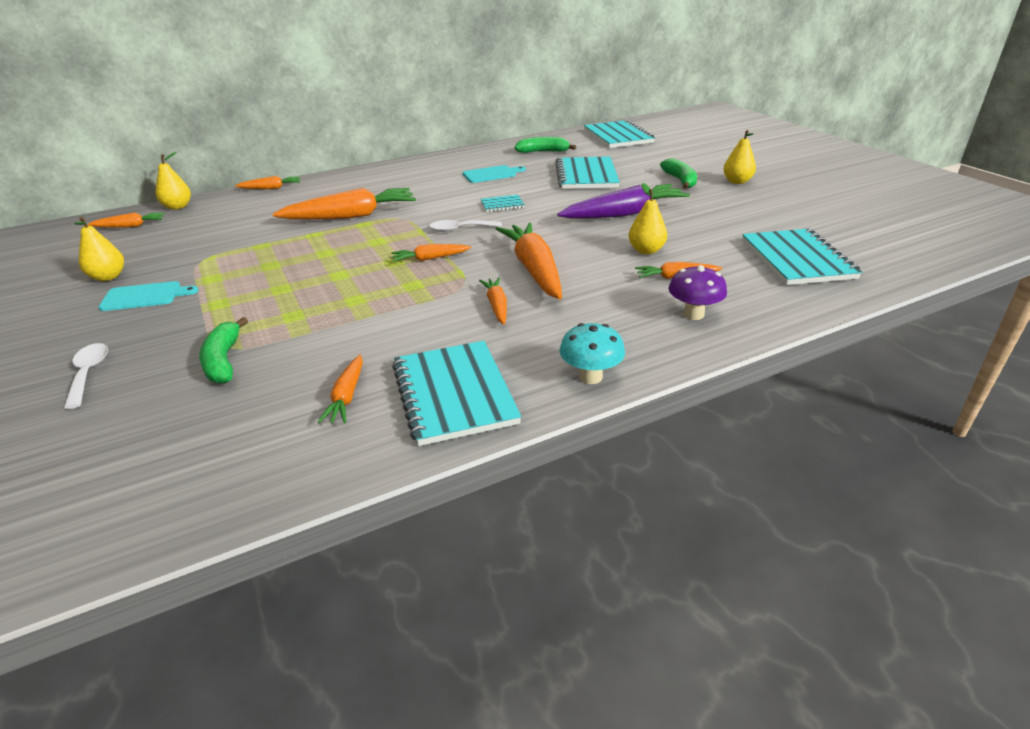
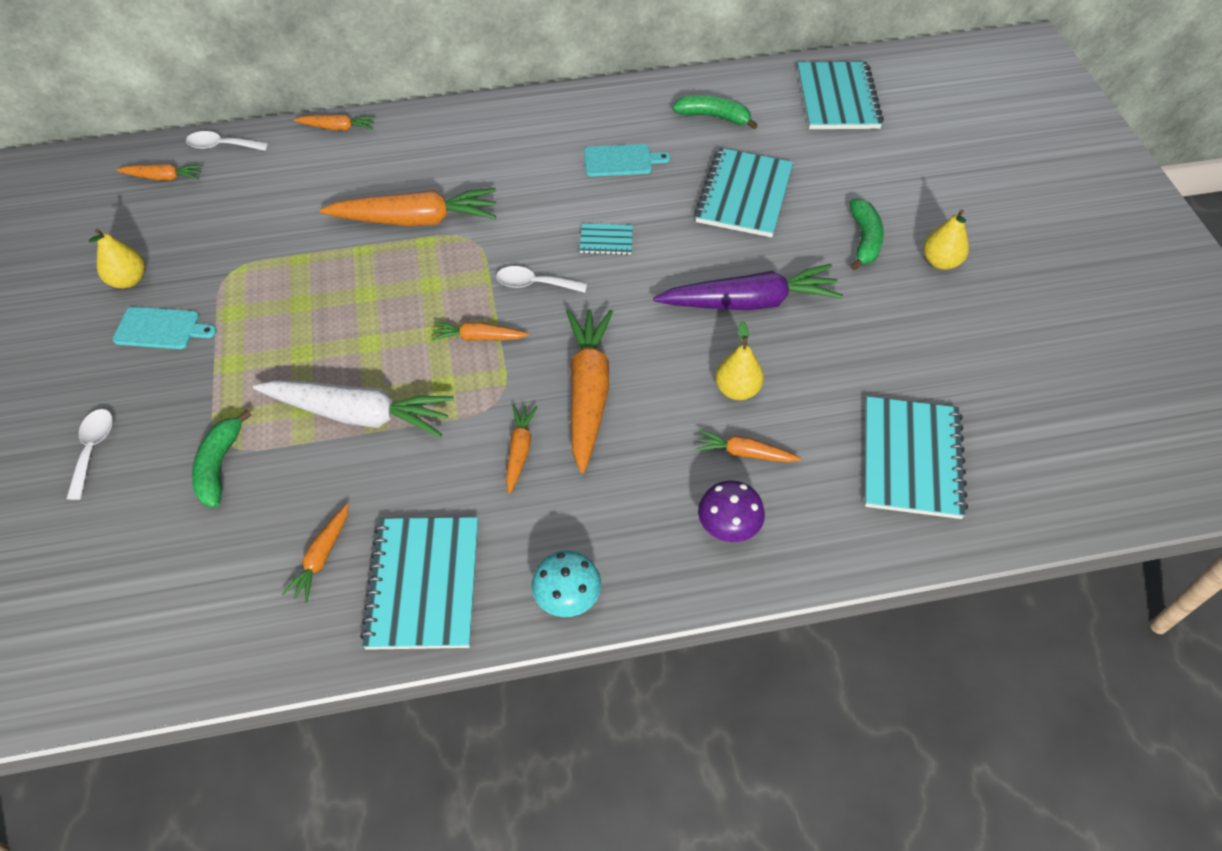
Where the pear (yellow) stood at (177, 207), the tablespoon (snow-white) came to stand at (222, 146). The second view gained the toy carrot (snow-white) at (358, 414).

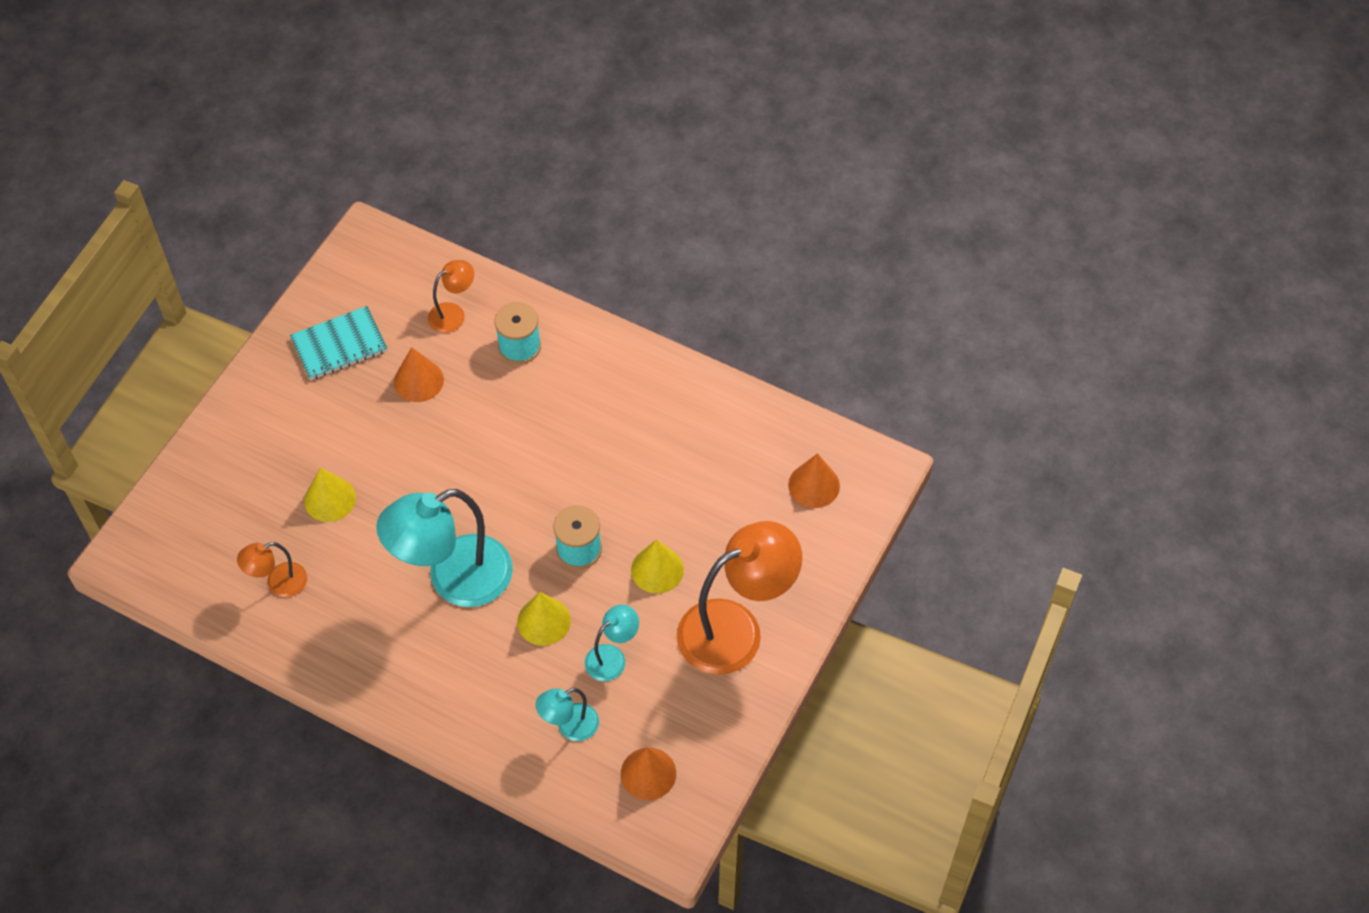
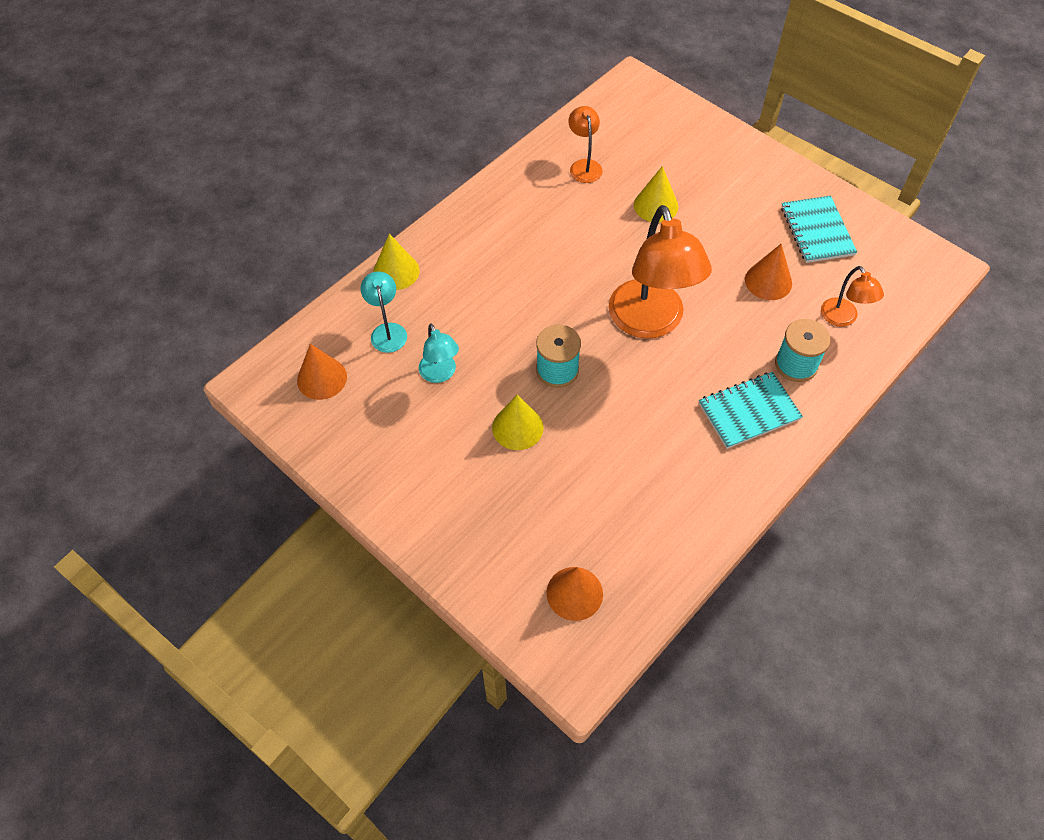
The second view lost the reading lamp (teal) at (454, 579). The reading lamp (orange-coloured) ended up elsewhere, having gone from (735, 629) to (650, 322). The solid cone (yellow) ended up elsewhere, having gone from (544, 621) to (396, 271). The second view gained the exercise book (teal) at (749, 412).

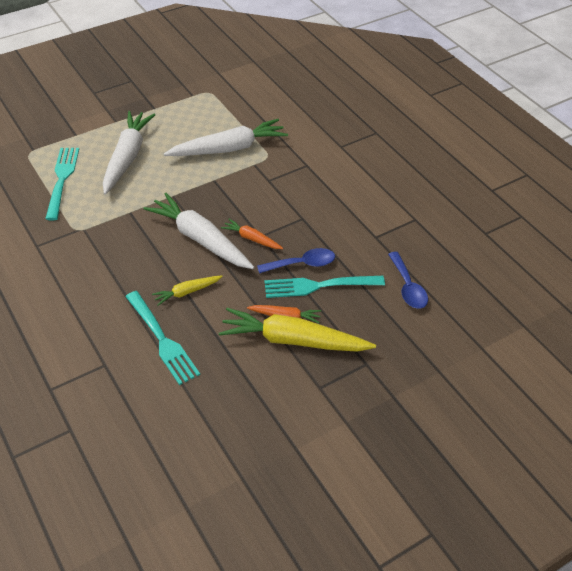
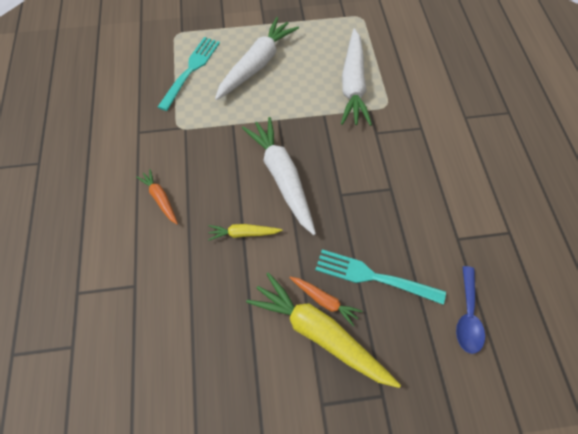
The toy carrot (snow-white) at (229, 148) ended up facing another way, 90 degrees clockwise from before. The toy carrot (orange-coloured) ended up elsewhere, having gone from (252, 239) to (160, 199). The second view lost the tablespoon (blue) at (302, 264). The second view lost the fork (teal) at (161, 339).

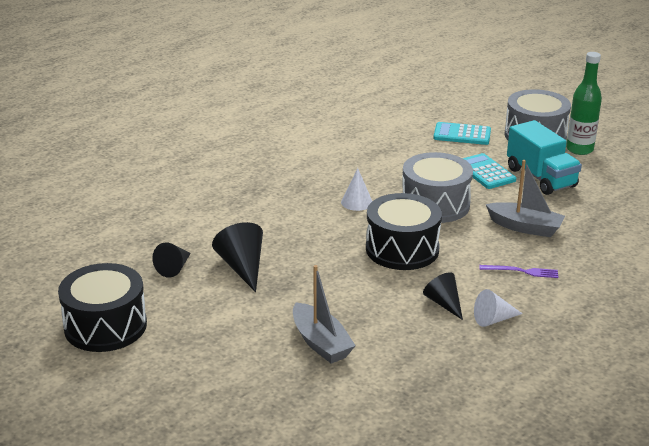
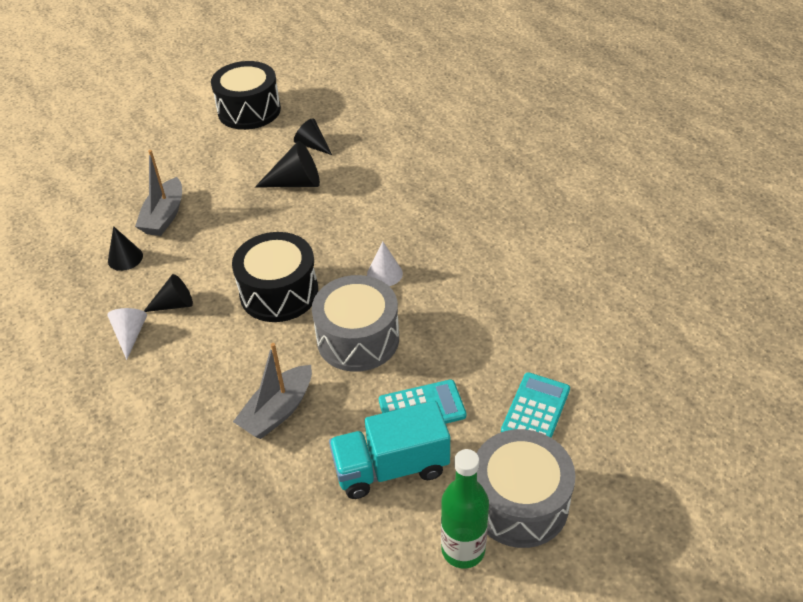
The sailboat (ash-grey) at (320, 343) ended up facing another way, 60 degrees counterclockwise from before. The second view lost the fork (royal purple) at (522, 271). The second view gained the solid cone (jet-black) at (125, 258).

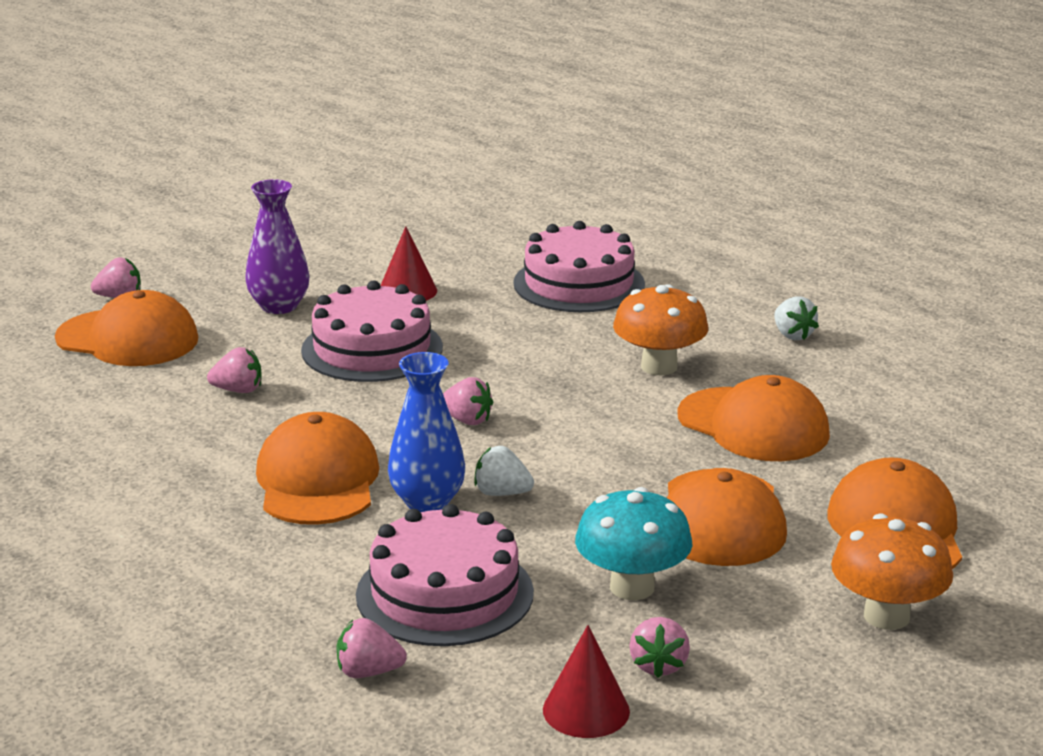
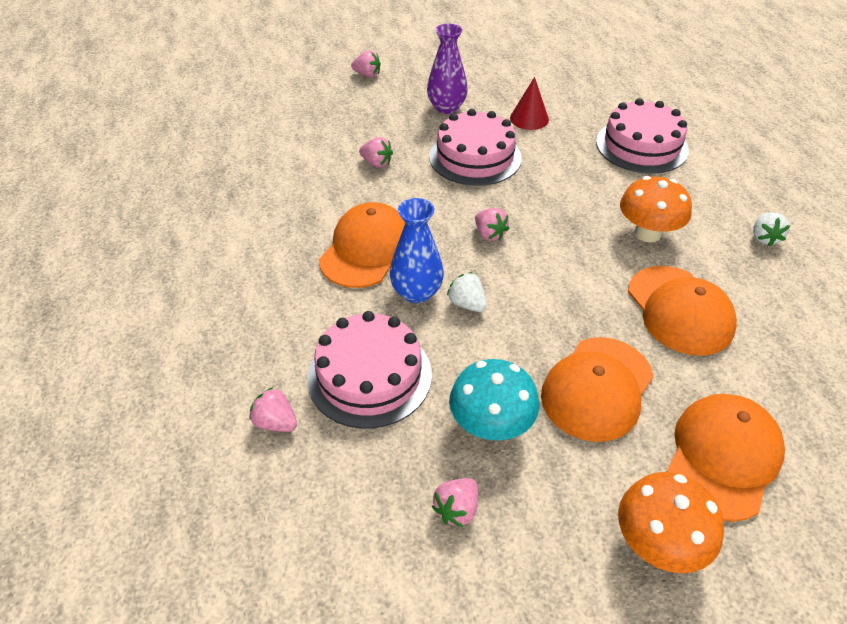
The second view lost the cap (orange-coloured) at (128, 339). The second view lost the solid cone (red) at (586, 710).

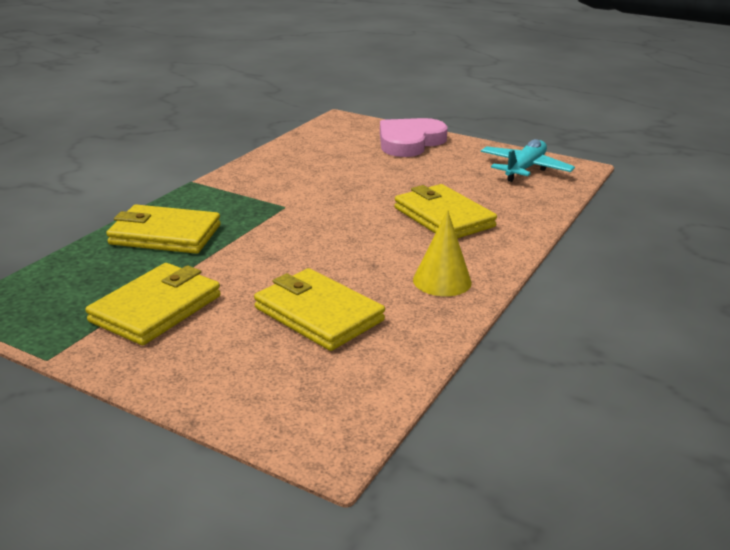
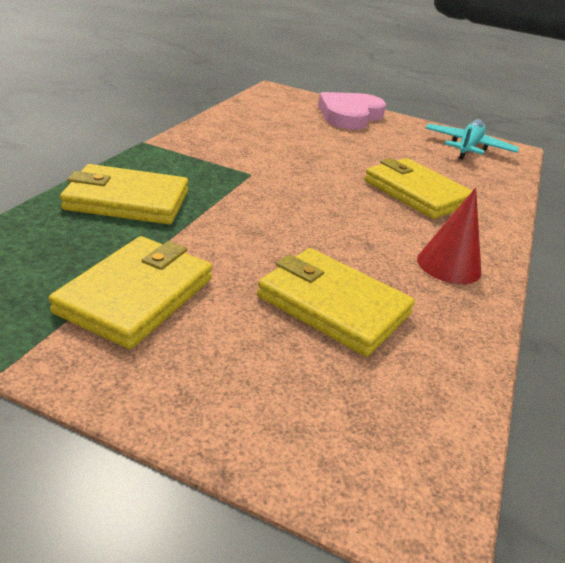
What was the solid cone (yellow) at (442, 281) turned into the solid cone (red) at (449, 265).

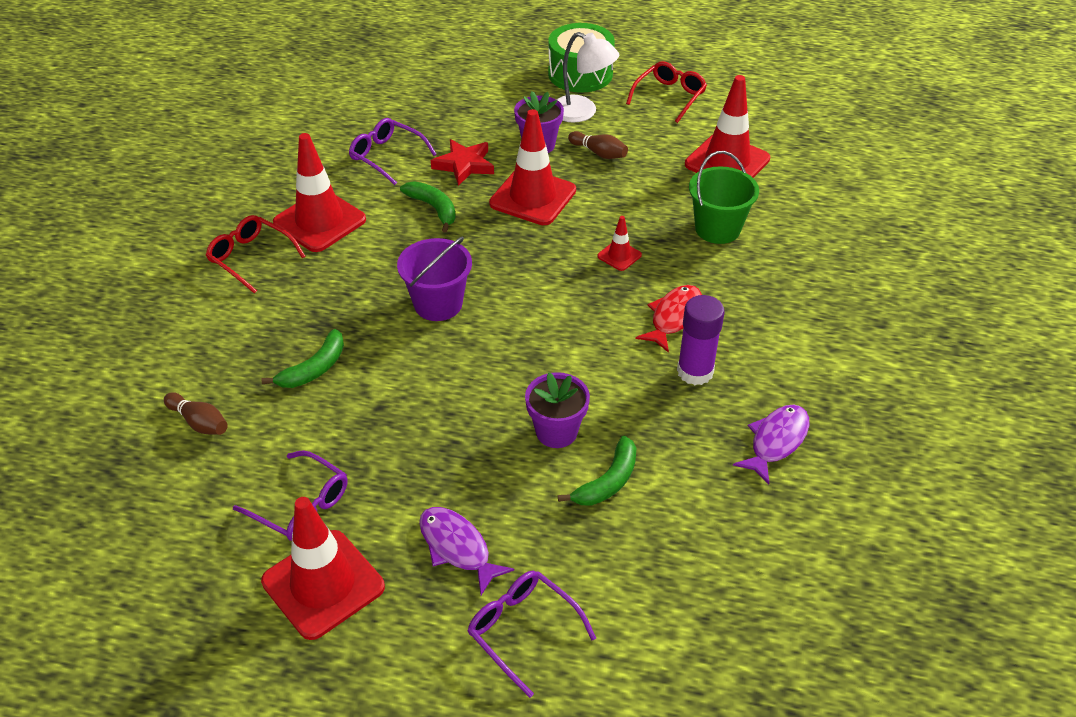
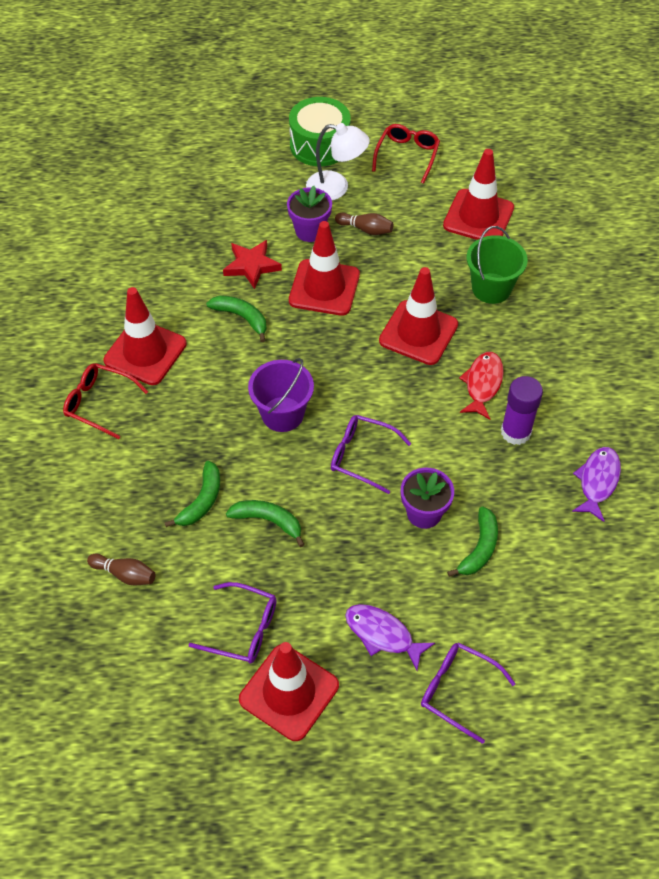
The eyeglasses (royal purple) ended up elsewhere, having gone from (387, 156) to (362, 456). The size of the road cone (red) at (619, 255) changed by a factor of 2.14. The second view gained the banana (emerald) at (268, 521).

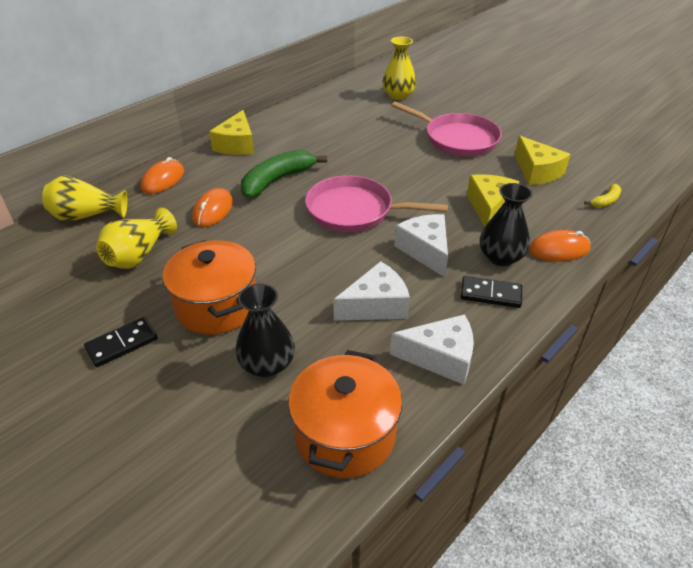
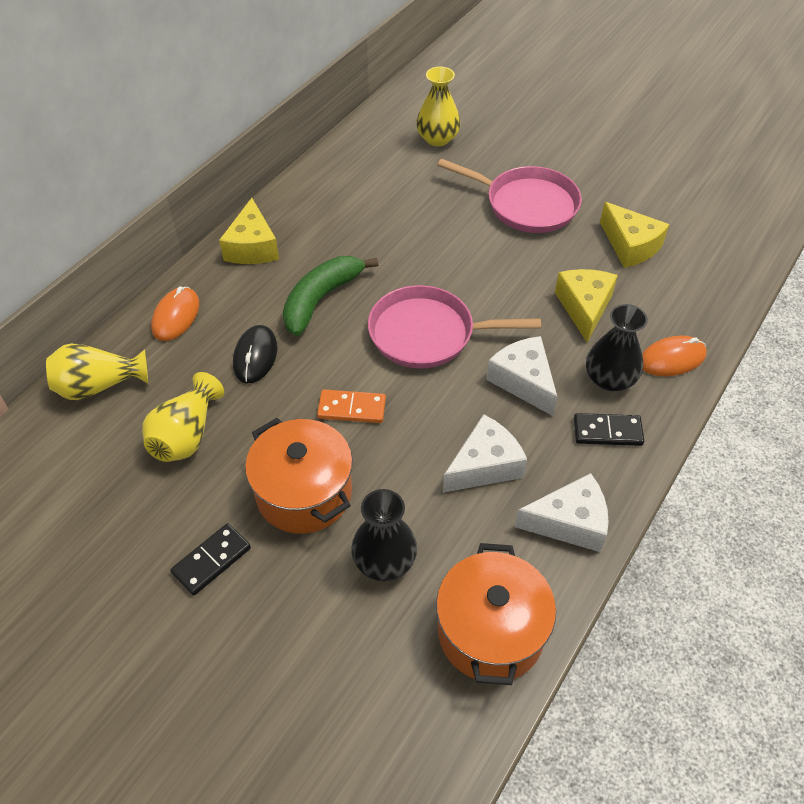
The second view lost the banana (yellow) at (605, 201). What was the PC mouse (orange-coloured) at (213, 210) turned into the PC mouse (jet-black) at (255, 356). The second view gained the domino tile (orange-coloured) at (352, 408).

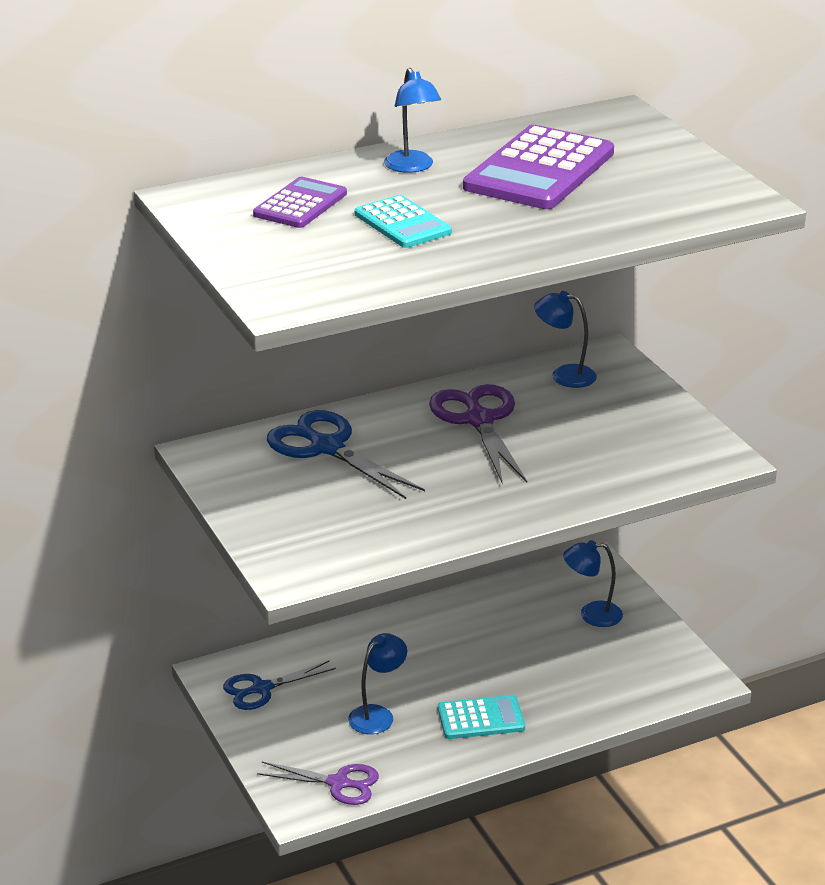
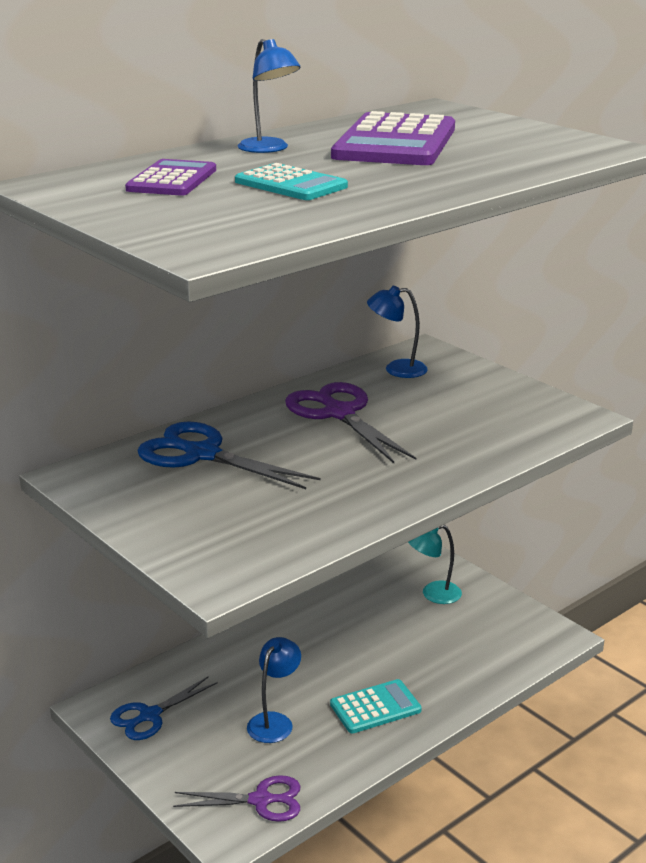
What was the reading lamp (blue) at (591, 614) turned into the reading lamp (teal) at (433, 594).

